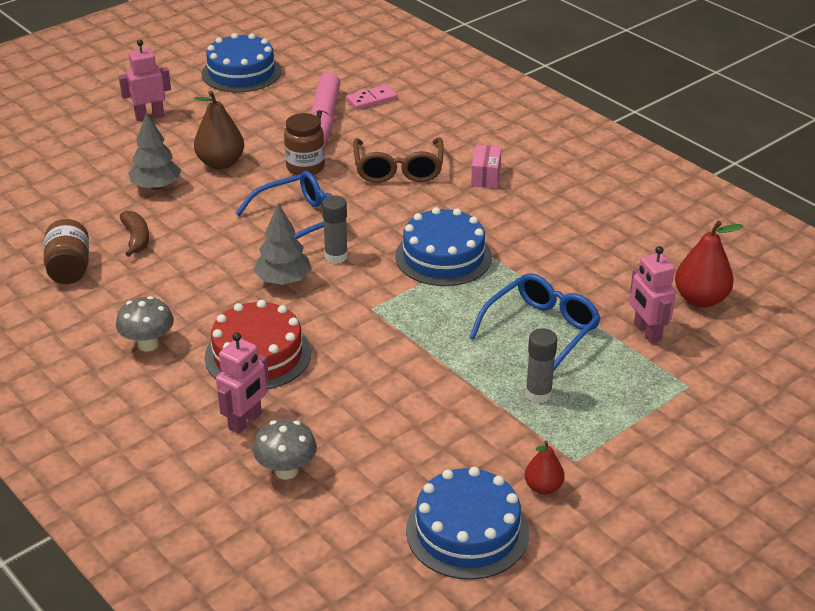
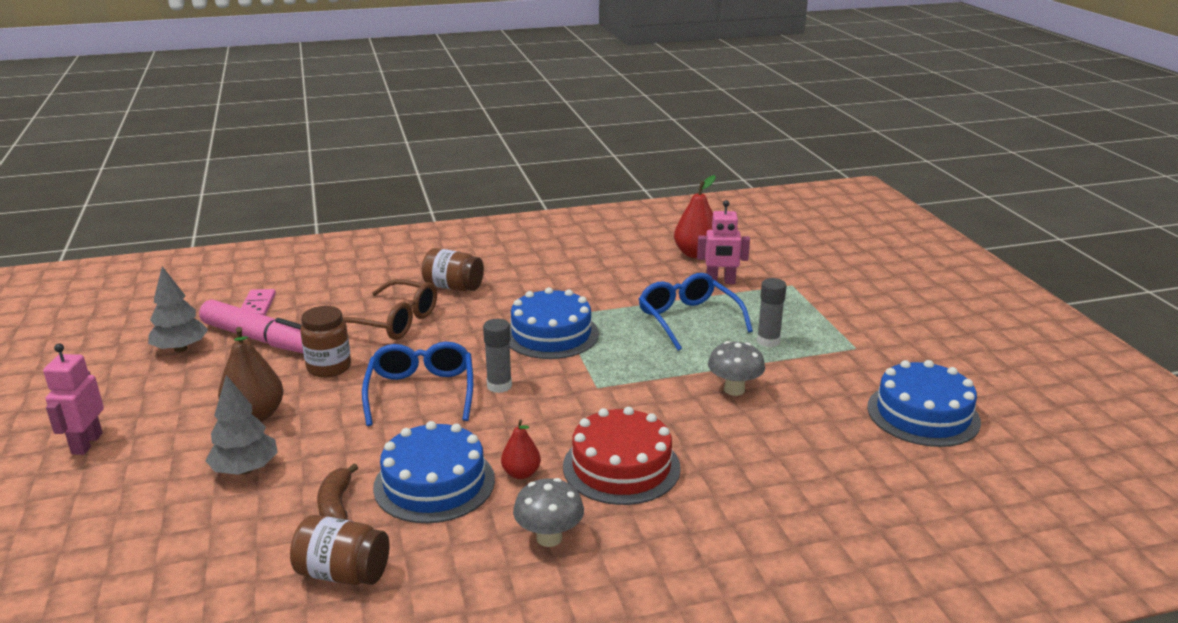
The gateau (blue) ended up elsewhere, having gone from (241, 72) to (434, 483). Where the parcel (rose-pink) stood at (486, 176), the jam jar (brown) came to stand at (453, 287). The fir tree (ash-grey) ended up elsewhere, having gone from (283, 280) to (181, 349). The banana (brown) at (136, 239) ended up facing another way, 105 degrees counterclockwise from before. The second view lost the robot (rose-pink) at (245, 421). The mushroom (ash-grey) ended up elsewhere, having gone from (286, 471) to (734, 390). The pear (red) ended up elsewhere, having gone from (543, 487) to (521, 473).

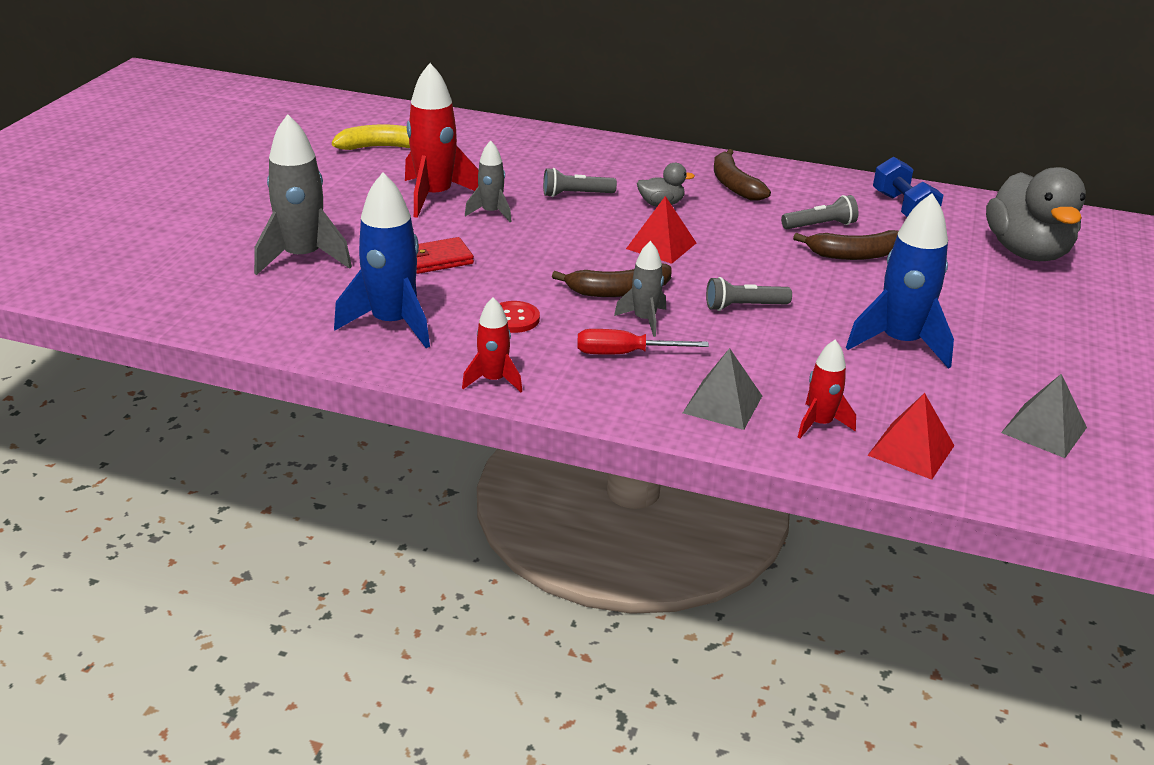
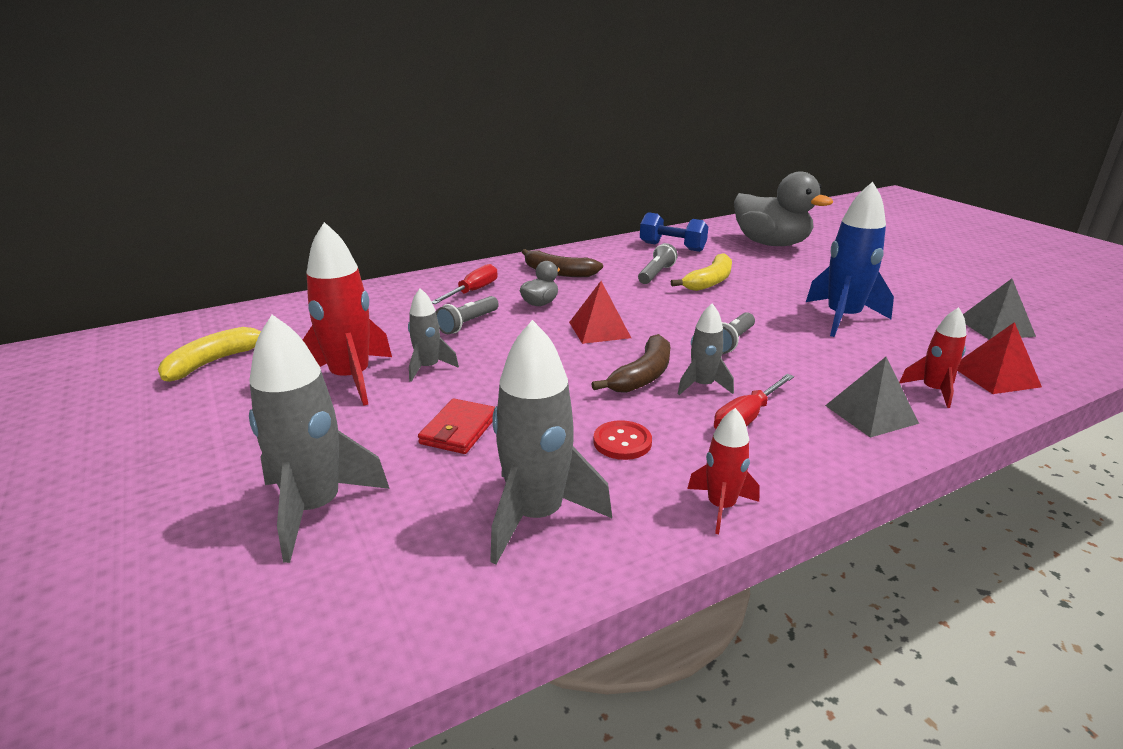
What was the rocket (blue) at (392, 323) turned into the rocket (ash-grey) at (536, 516). What was the banana (brown) at (855, 255) turned into the banana (yellow) at (709, 281). The second view gained the hand screwdriver (red) at (473, 291).

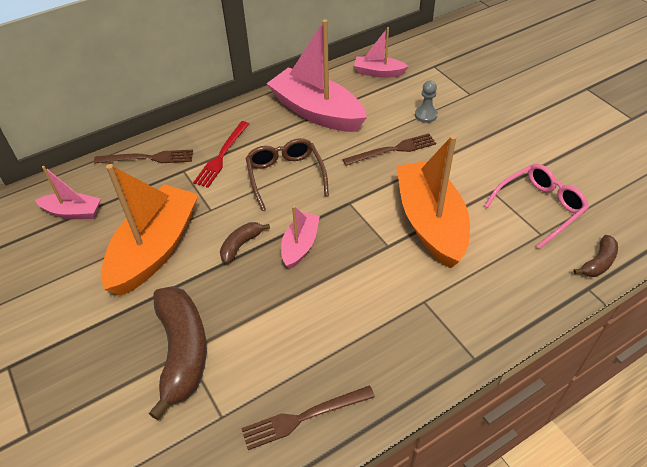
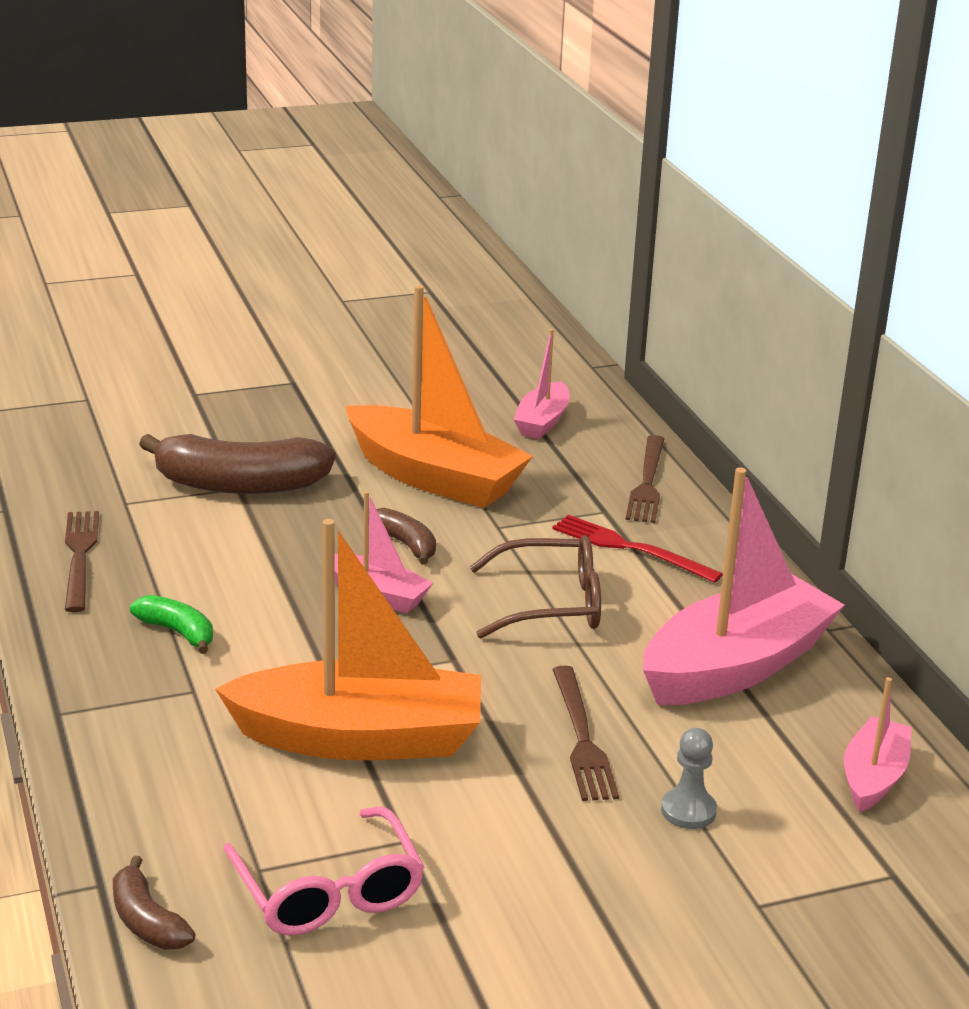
The second view gained the banana (emerald) at (177, 632).

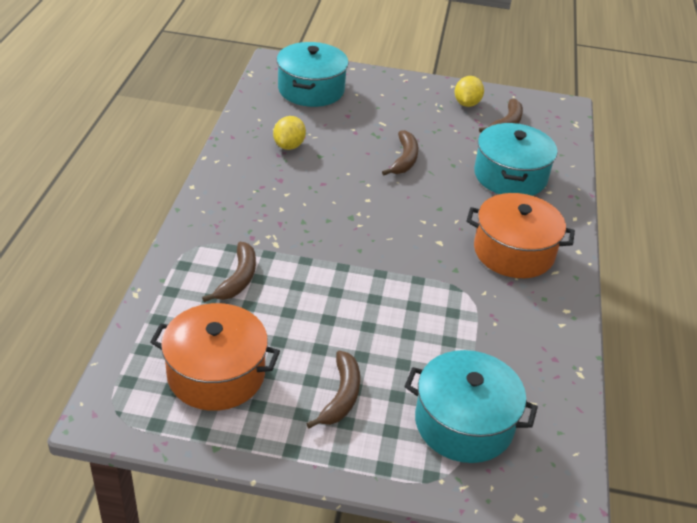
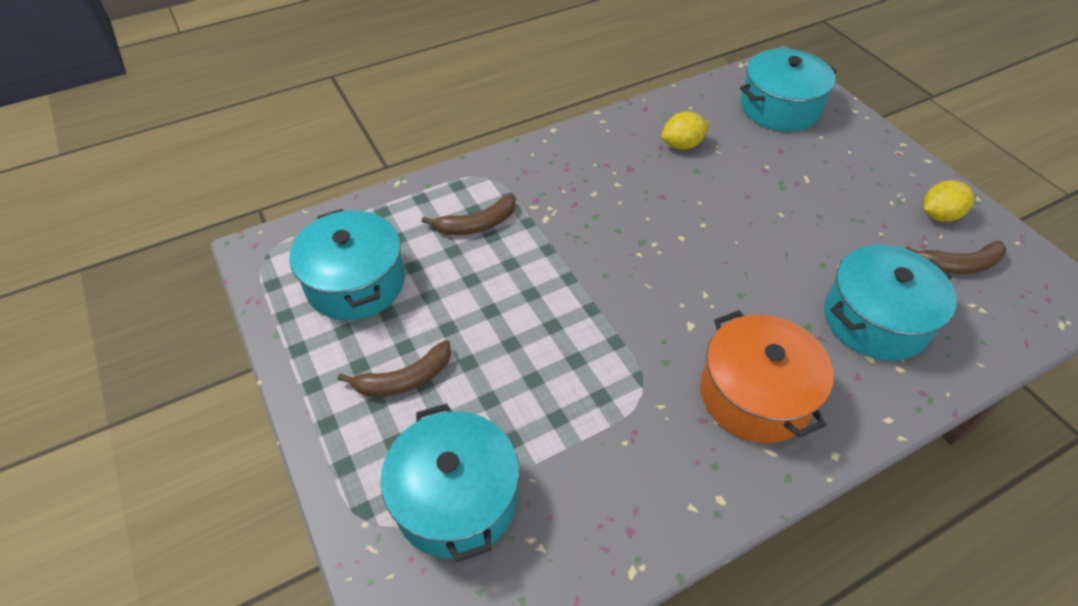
The second view lost the banana (brown) at (404, 159). What was the pot (orange-coloured) at (216, 374) turned into the pot (teal) at (355, 282).

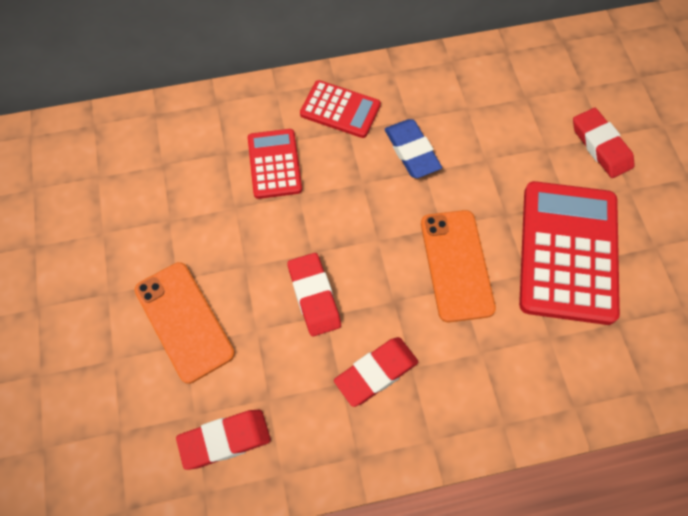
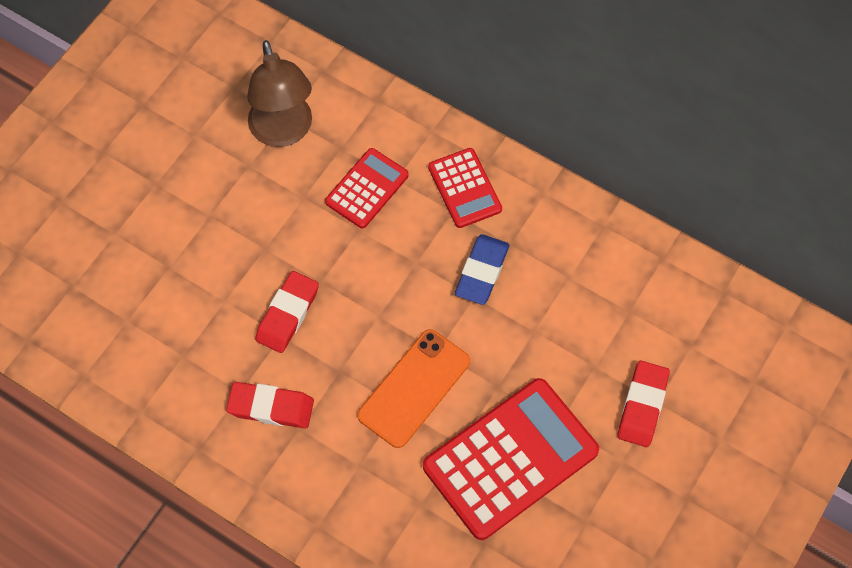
The second view lost the smartphone (orange-coloured) at (184, 321). The second view lost the pencil eraser (red) at (225, 440). The second view gained the reading lamp (brown) at (284, 132).

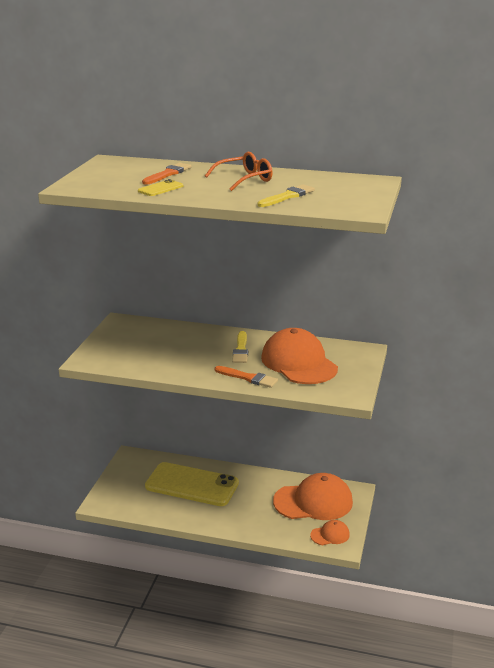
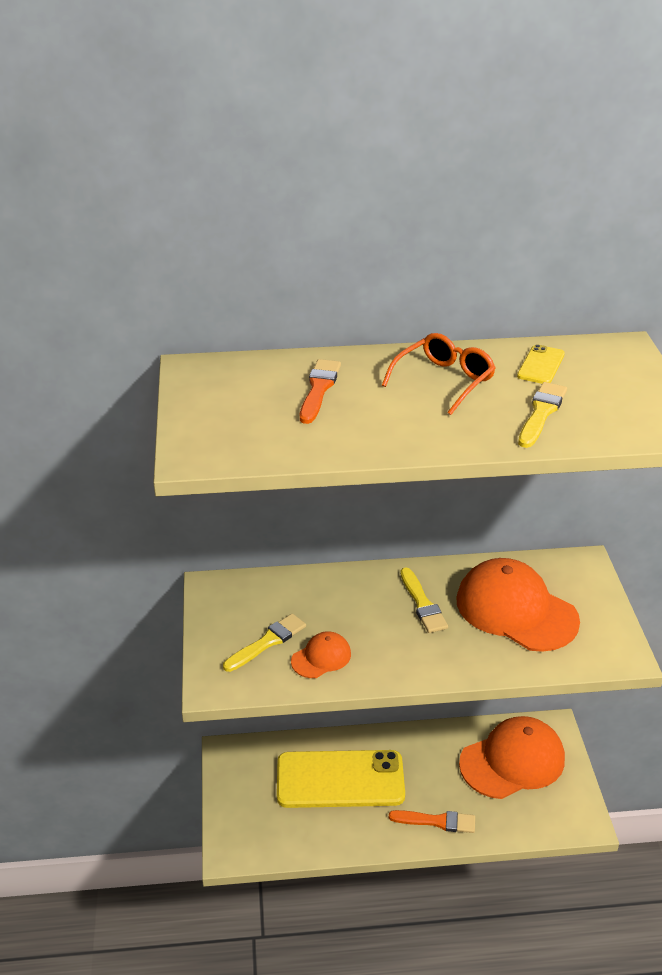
The smartphone (yellow) ended up elsewhere, having gone from (160, 188) to (540, 365). The paint brush (orange-coloured) ended up elsewhere, having gone from (248, 378) to (437, 821). The cap (orange-coloured) ended up elsewhere, having gone from (330, 535) to (321, 657). The second view gained the paint brush (yellow) at (267, 642).

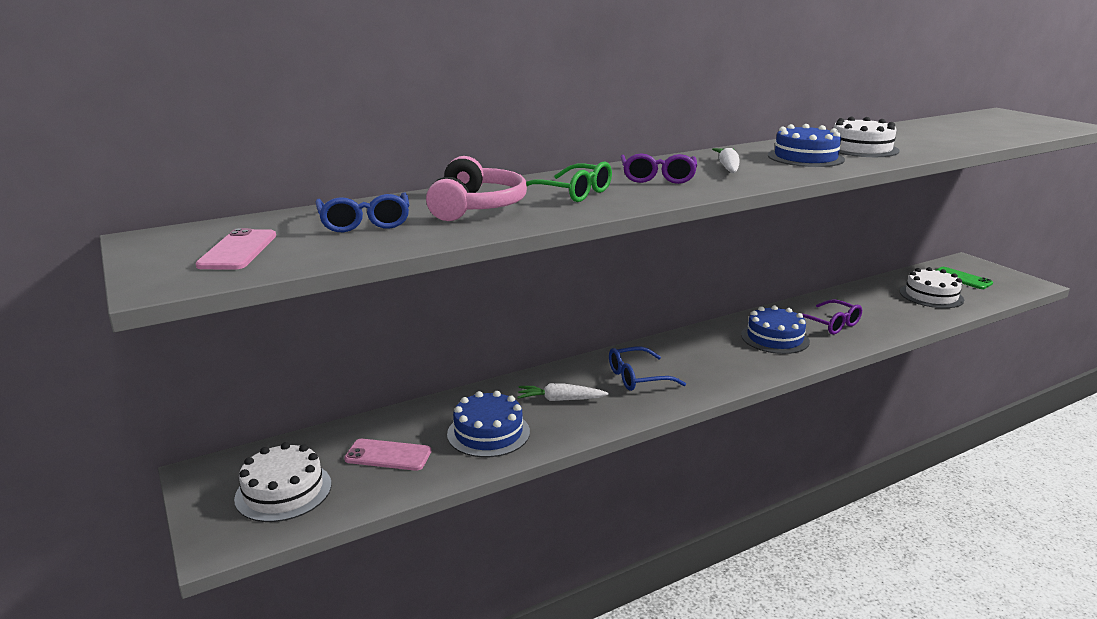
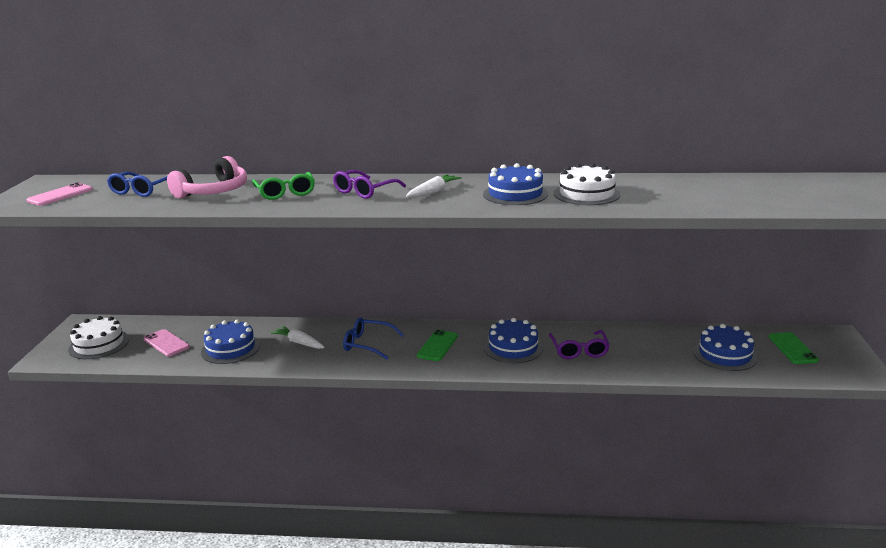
What was the gateau (snow-white) at (931, 296) turned into the gateau (blue) at (725, 354). The second view gained the smartphone (emerald) at (437, 346).

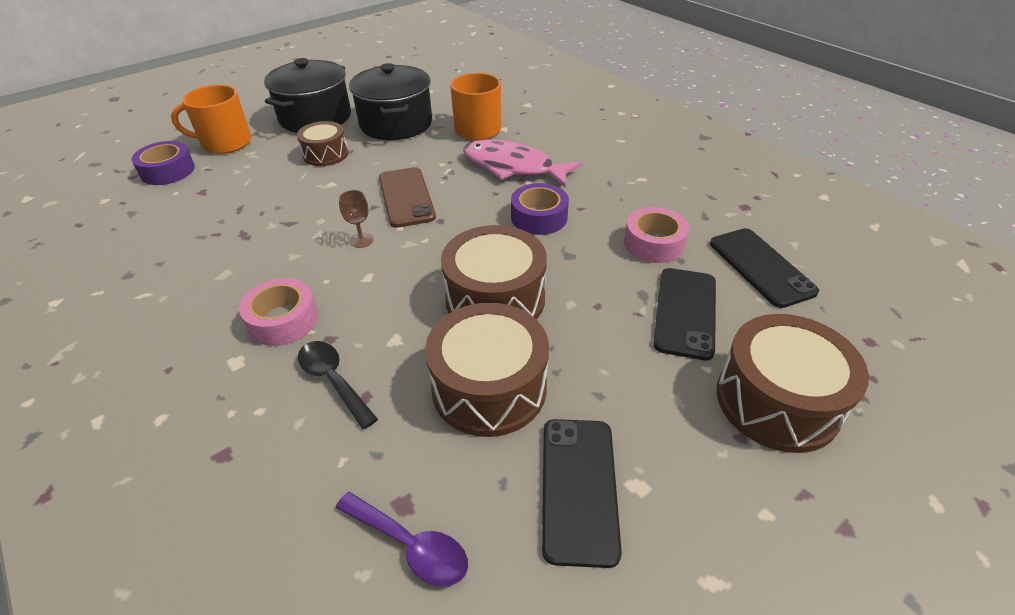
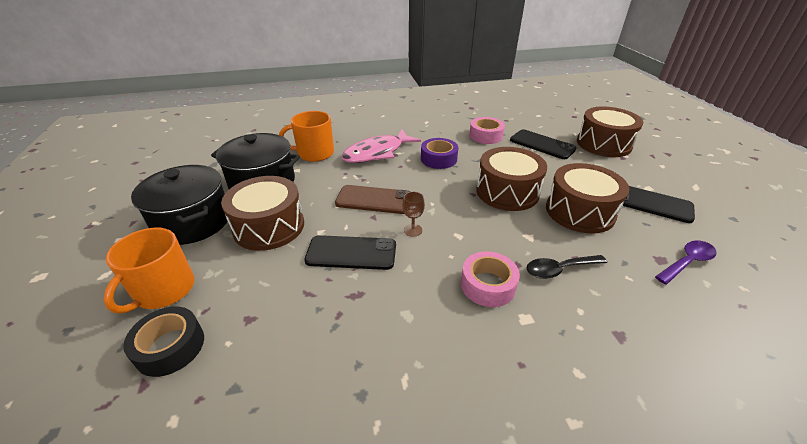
The size of the drum (brown) at (326, 154) changed by a factor of 1.65. What was the tape (royal purple) at (168, 171) turned into the tape (jet-black) at (170, 347). The smartphone (jet-black) ended up elsewhere, having gone from (761, 267) to (351, 253).

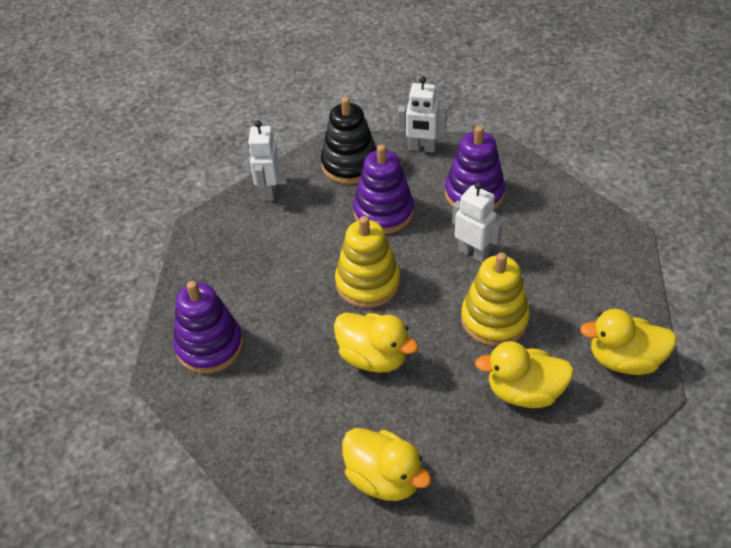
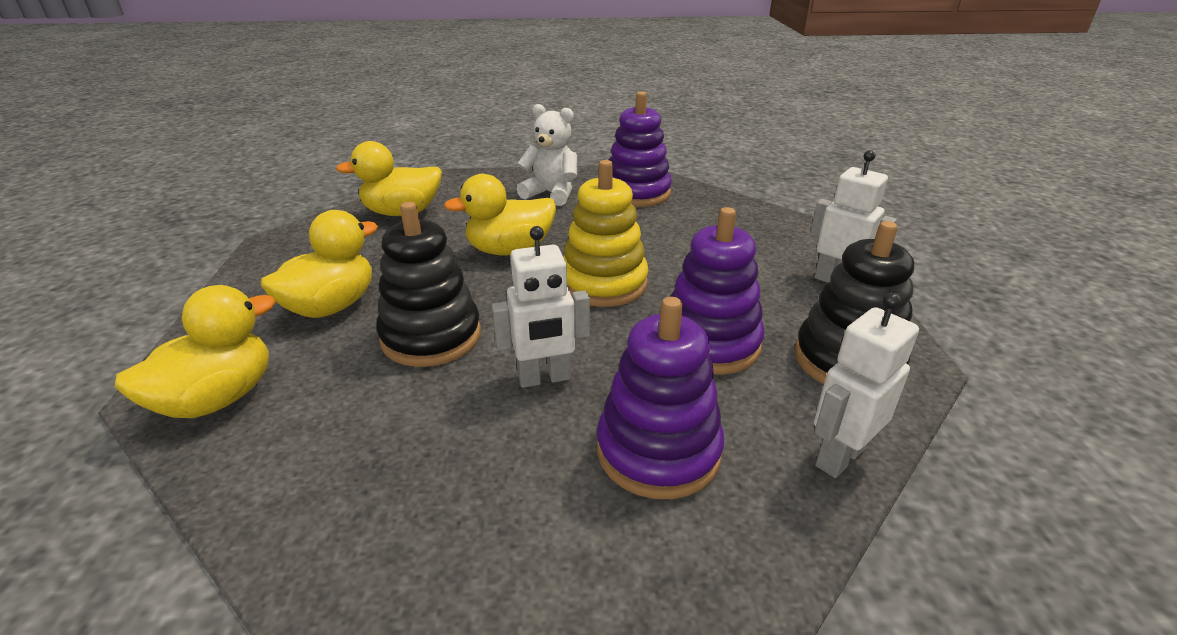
What was the stacking rings (yellow) at (494, 319) turned into the stacking rings (jet-black) at (431, 336). The second view gained the teddy (snow-white) at (551, 194).

